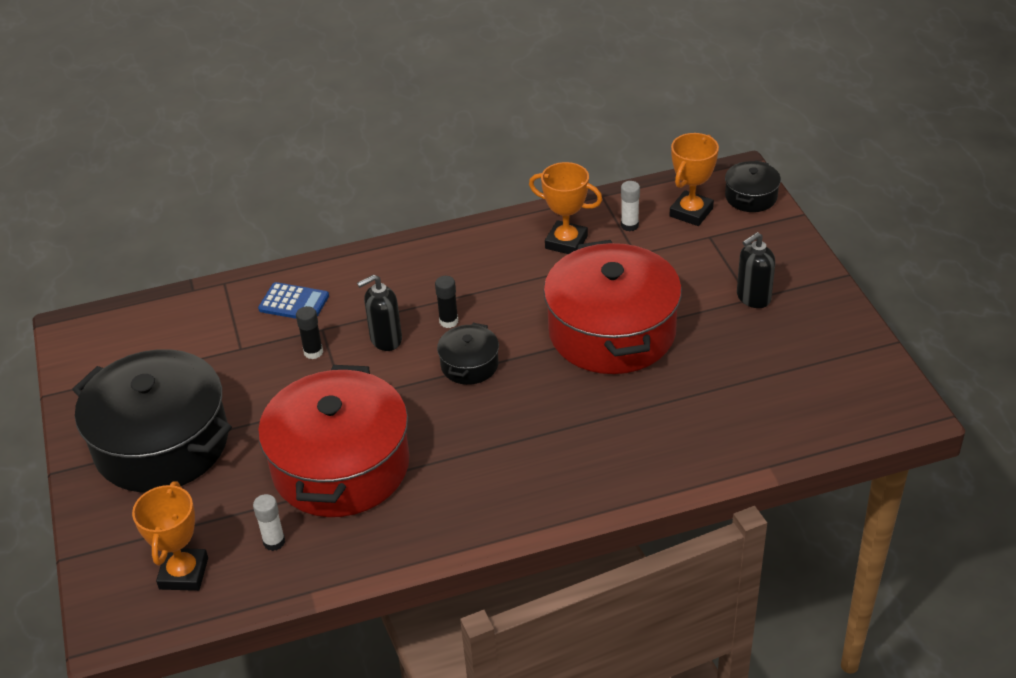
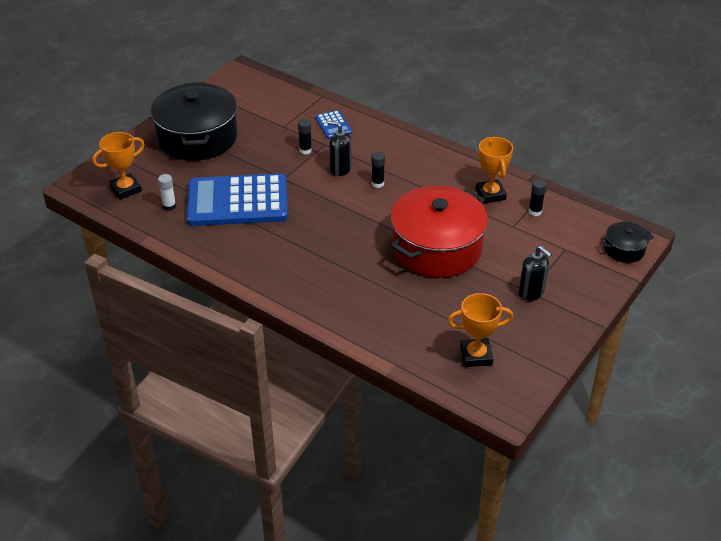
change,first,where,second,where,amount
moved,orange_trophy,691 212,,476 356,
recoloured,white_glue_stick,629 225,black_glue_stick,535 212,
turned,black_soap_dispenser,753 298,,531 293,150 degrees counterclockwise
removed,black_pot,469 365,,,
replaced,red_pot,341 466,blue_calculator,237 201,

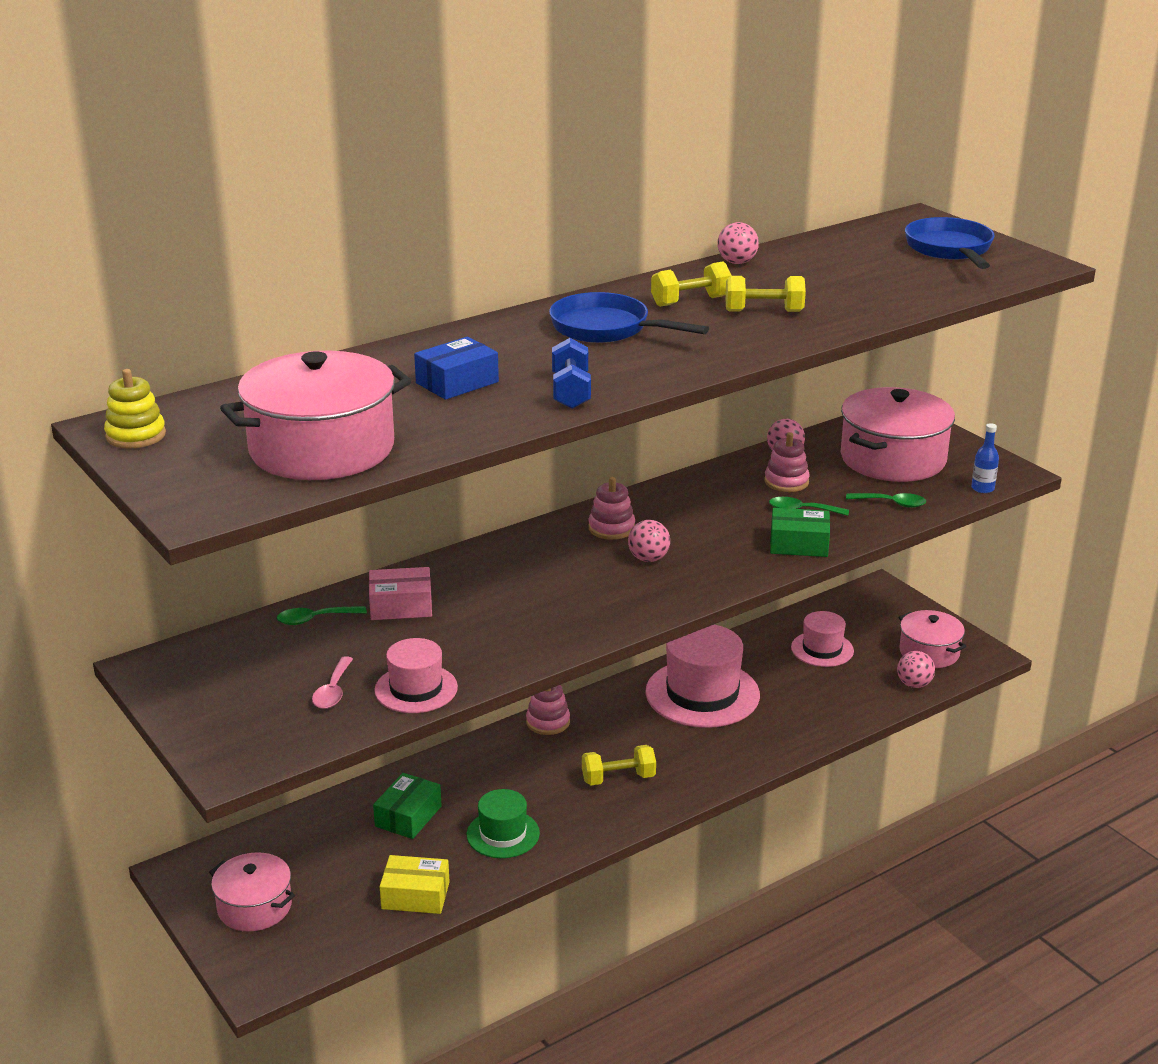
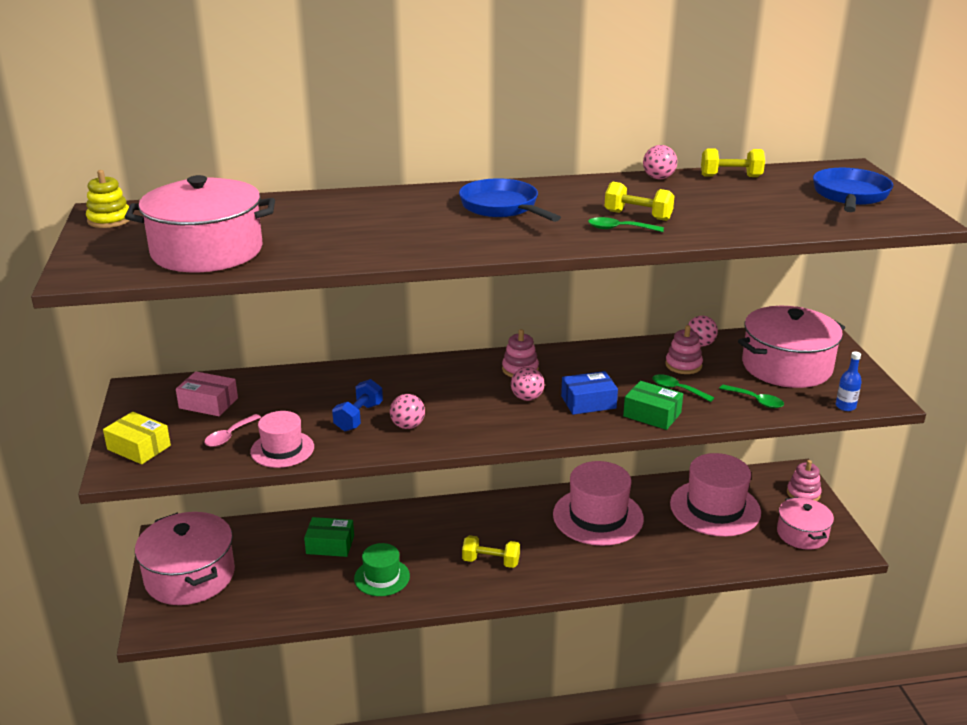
change,first,where,second,where,amount
moved,yellow_dumbbell,690 301,,730 176,
moved,blue_box,457 382,,588 402,
moved,blue_dumbbell,571 392,,358 417,
moved,pink_box,401 606,,208 403,
moved,green_spoon,315 619,,619 229,
resized,pink_hat,822 649,,715 508,x1.76
moved,pink_ball,914 684,,408 426,
moved,pink_stacking_toy,548 722,,803 493,
turned,green_box,408 816,,330 545,45 degrees clockwise
resized,pink_pot,254 907,,190 576,x1.67
moved,yellow_box,415 895,,139 447,

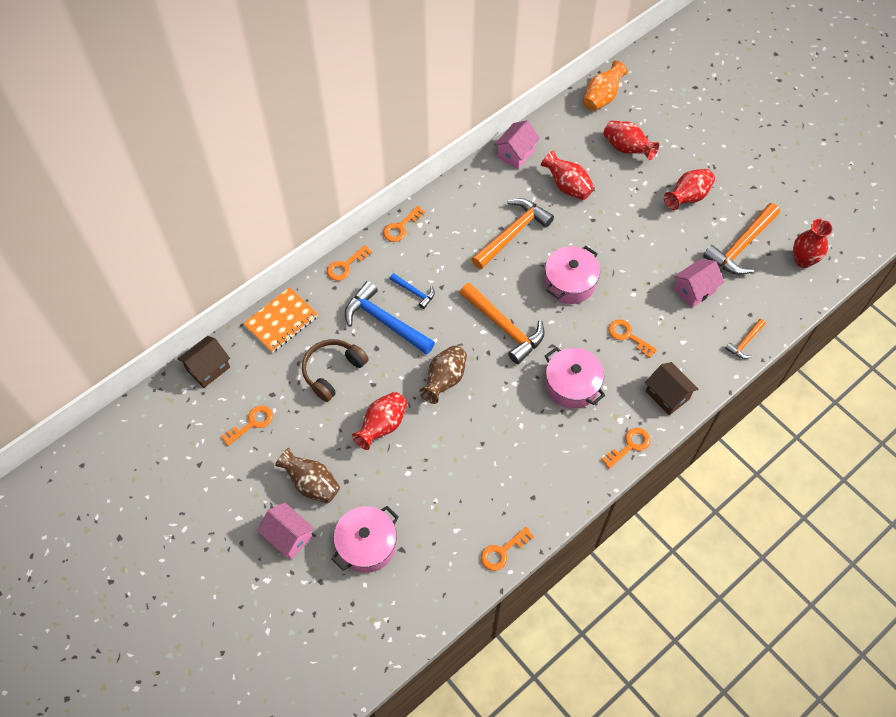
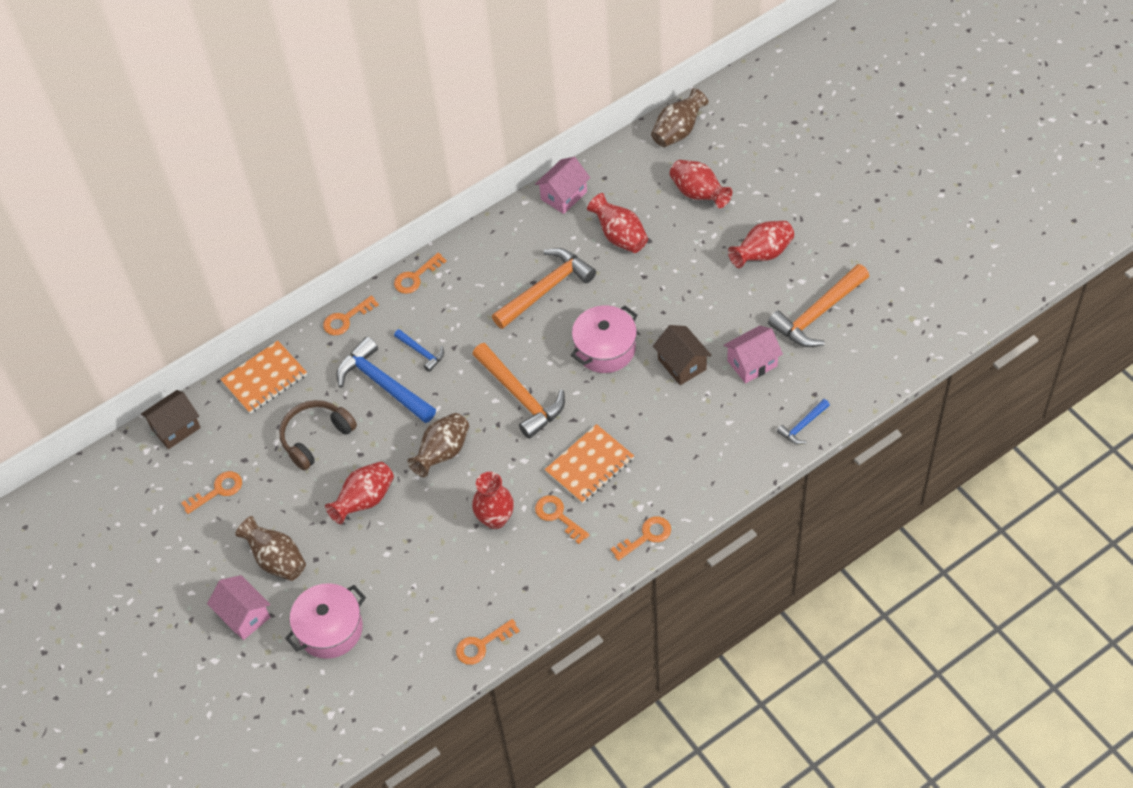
change,first,where,second,where,amount
recoloured,orange_vase,602 97,brown_vase,678 131,
moved,red_vase,803 260,,495 519,
moved,orange_key,628 336,,558 516,
recoloured,orange_hammer,745 342,blue_hammer,802 426,
replaced,pink_pot,572 385,orange_notebook,589 465,
moved,brown_house,667 395,,682 364,

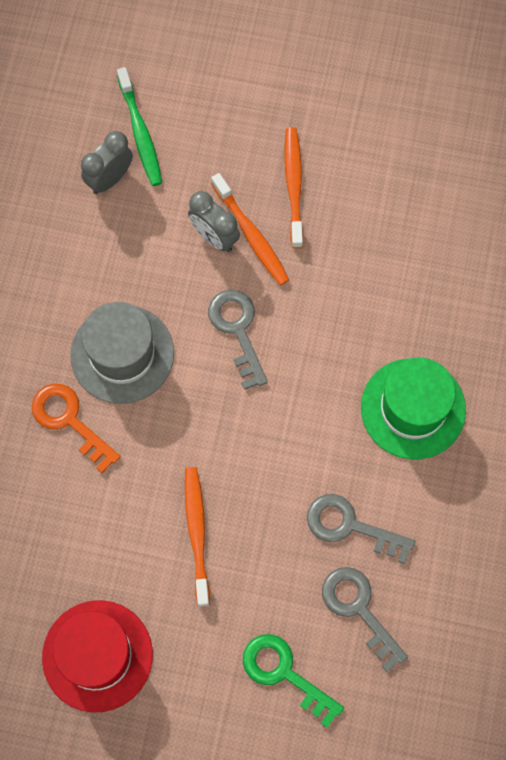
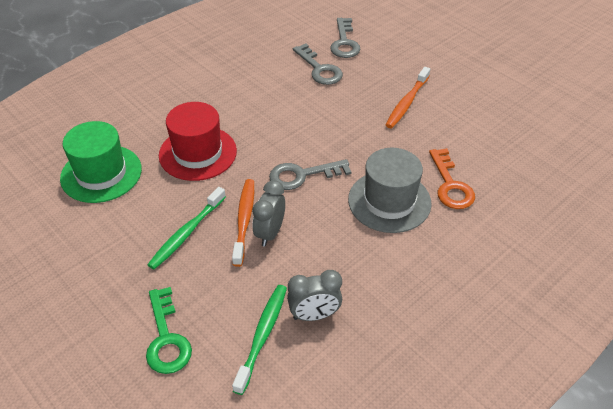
change,first,where,second,where,amount
recoloured,orange_toothbrush,293 186,green_toothbrush,187 233,
turned,grey_clock,214 237,,270 233,150 degrees counterclockwise
turned,grey_key,237 330,,302 175,60 degrees clockwise
moved,green_hat,413 408,,101 173,
moved,red_hat,97 656,,198 153,
moved,green_key,284 673,,166 338,

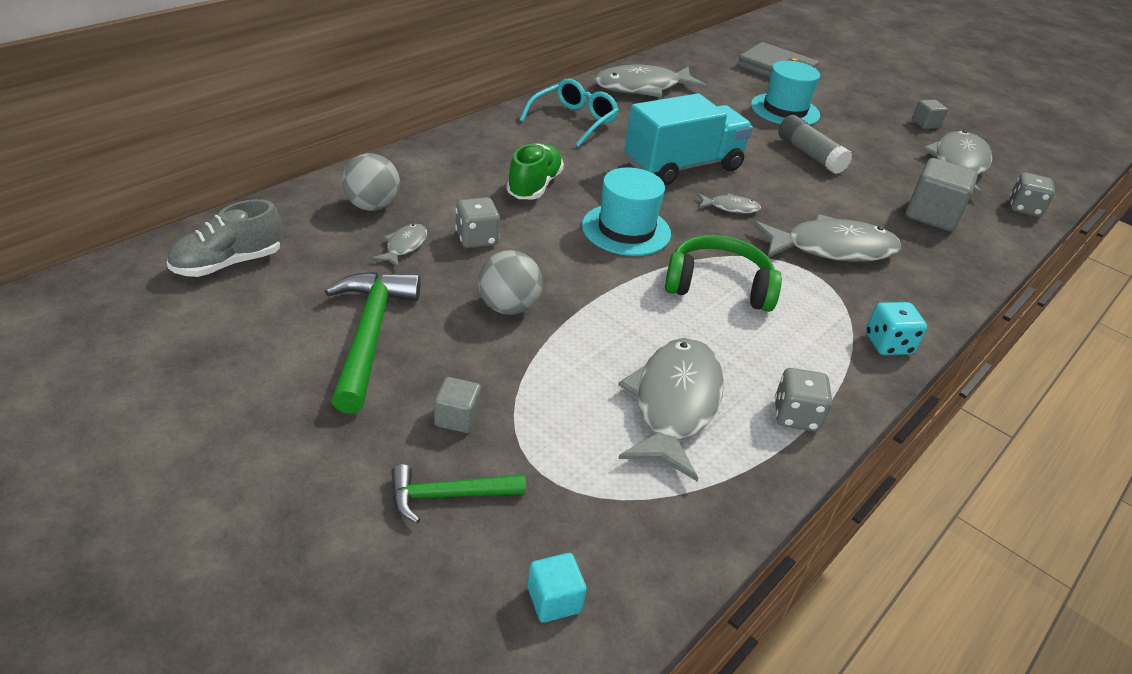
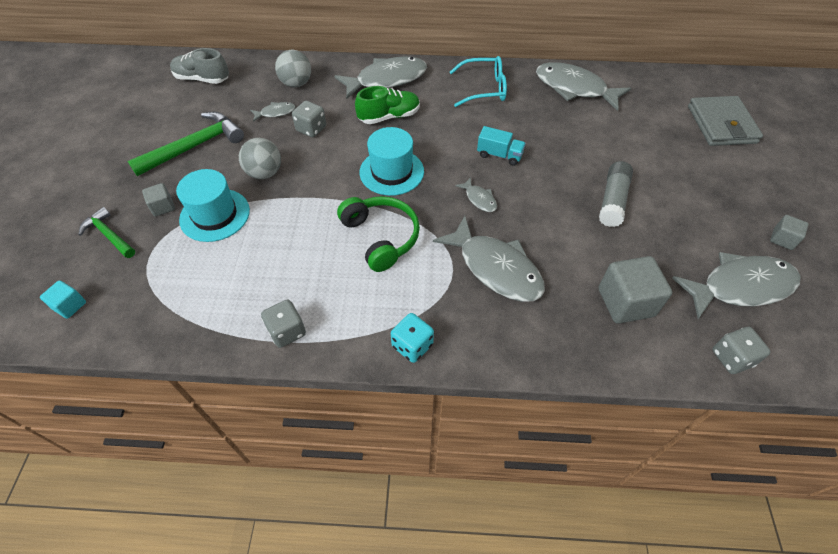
change,first,where,second,where,amount
moved,turquoise_hat,785 110,,215 215,
resized,turquoise_truck,682 166,,499 155,x0.47
moved,grey_fish,674 404,,387 79,

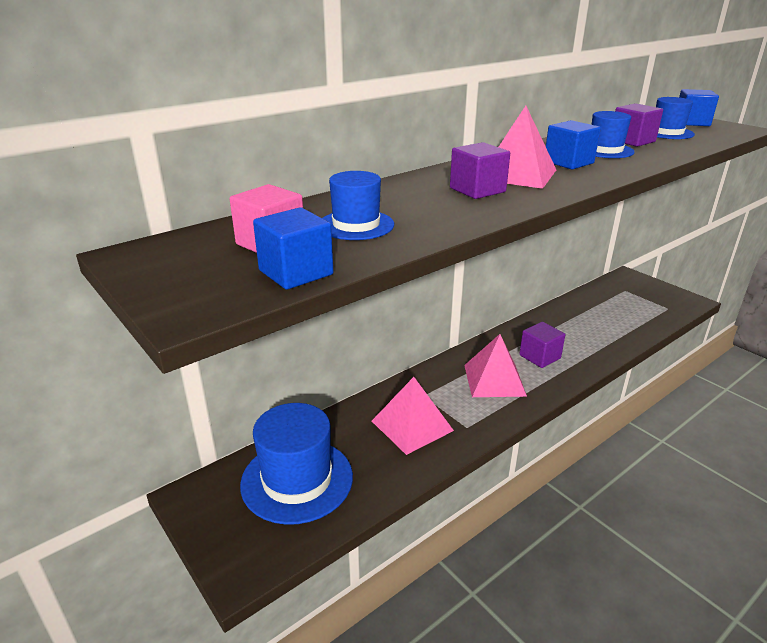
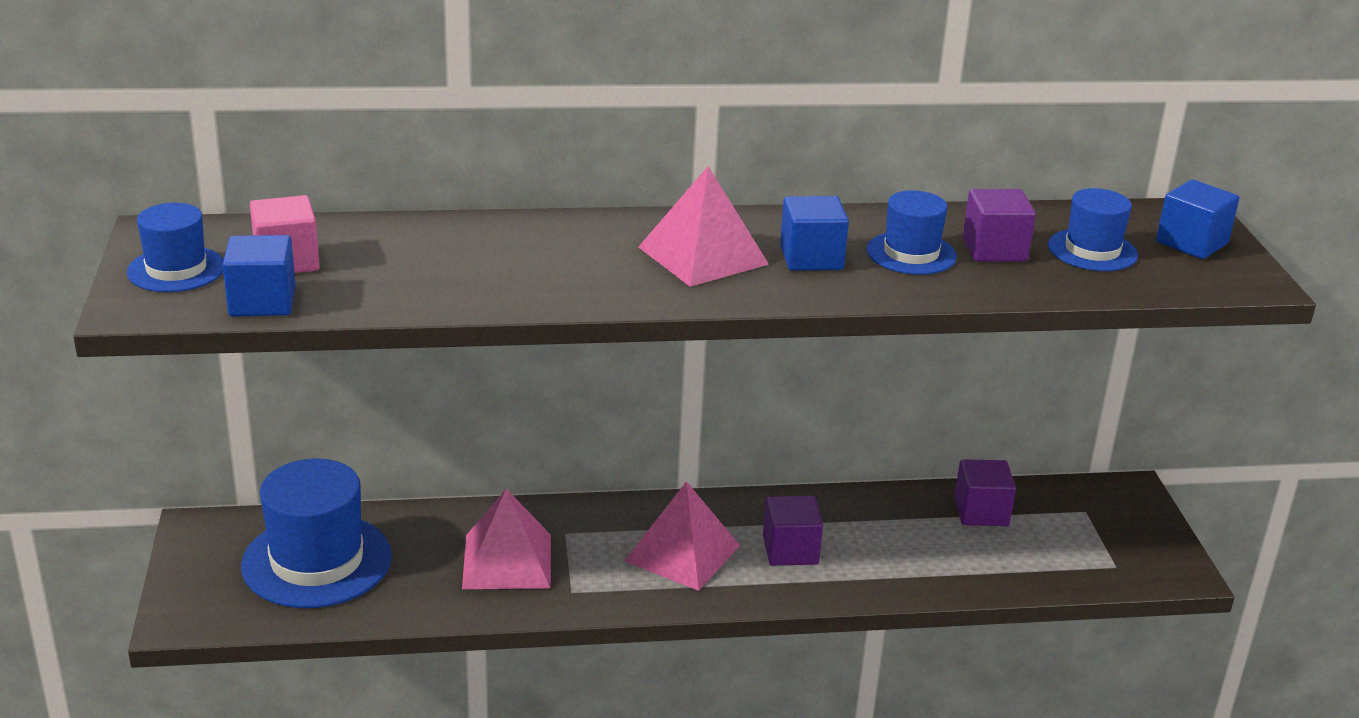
change,first,where,second,where,amount
moved,purple_cube,477 190,,981 512,
moved,blue_hat,356 225,,176 269,

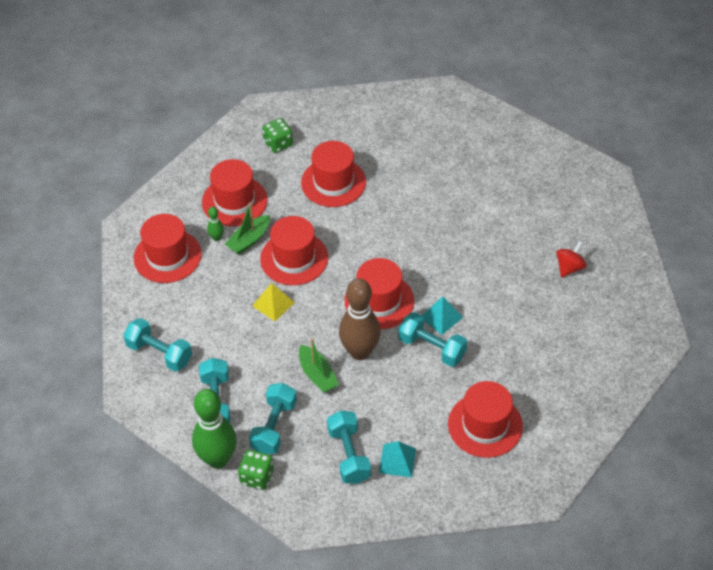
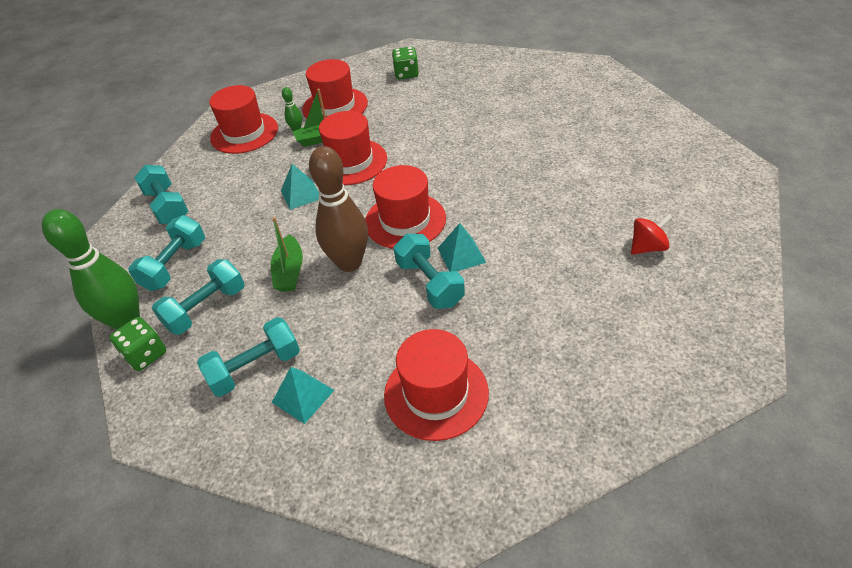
change,first,where,second,where,amount
removed,red_hat,333 182,,,
recoloured,yellow_pyramid,273 304,turquoise_pyramid,301 194,
turned,turquoise_dumbbell,349 455,,255 368,45 degrees clockwise

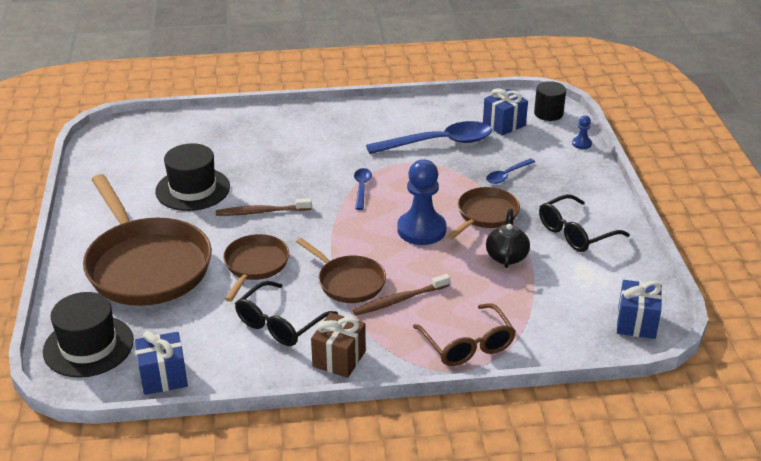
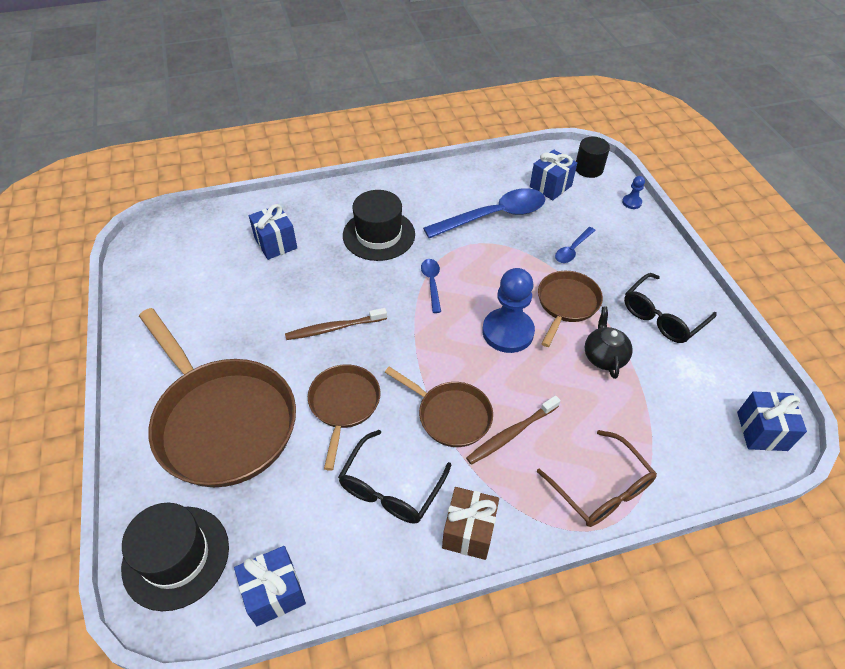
change,first,where,second,where,amount
moved,black_hat,193 189,,379 235,
added,,,blue_gift,276 243,

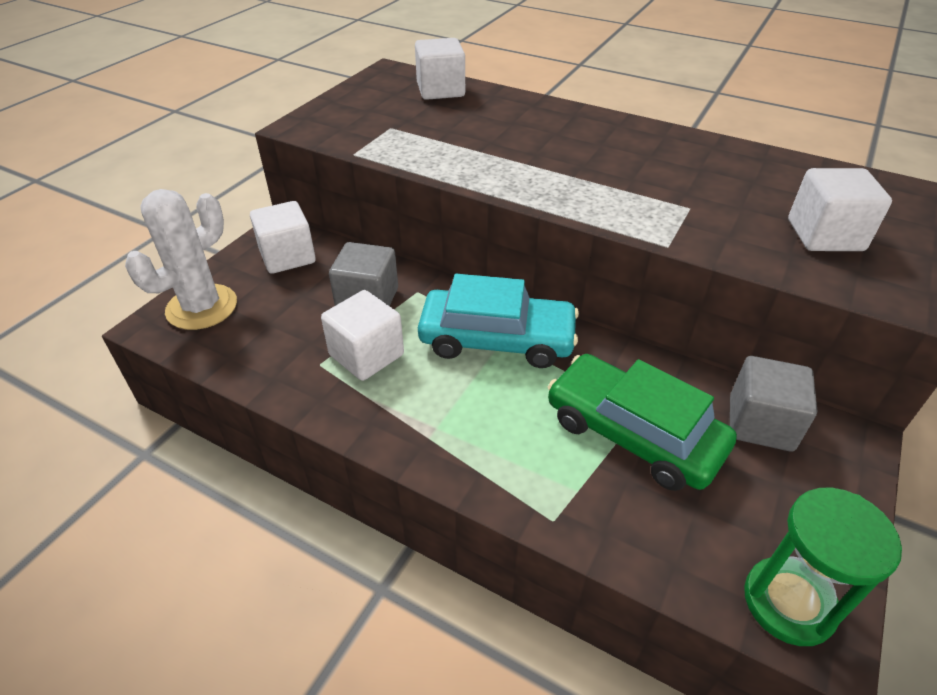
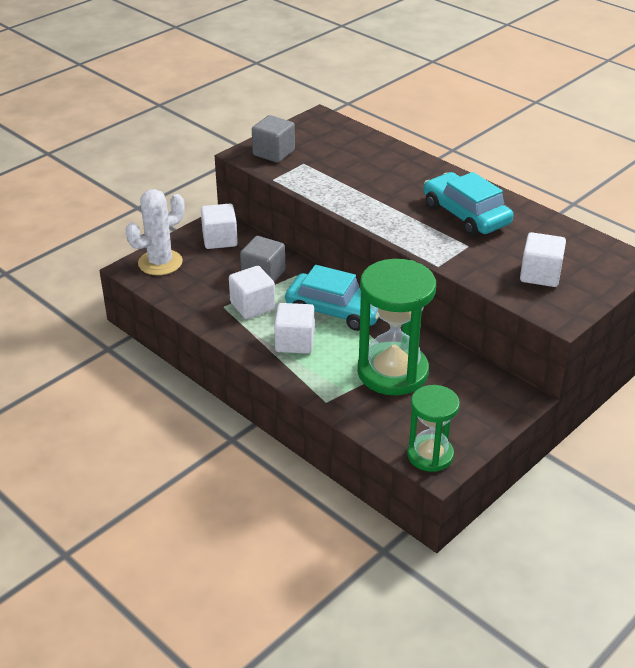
change,first,where,second,where,amount
moved,white_cube,440 90,,295 342,
replaced,green_car,633 433,green_hourglass,392 372,
moved,grey_cube,760 423,,274 153,
added,,,turquoise_car,466 214,

